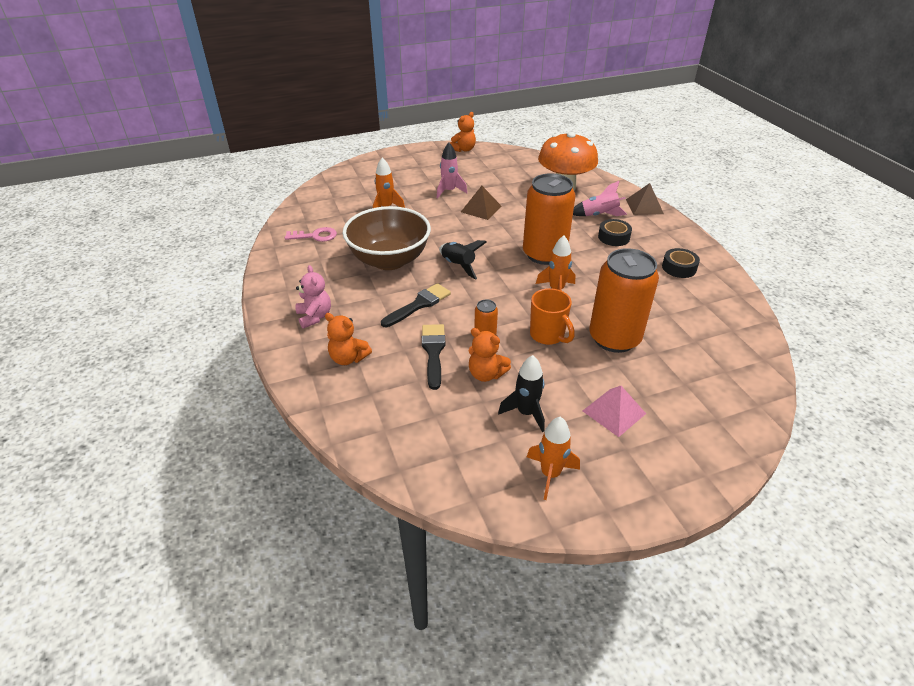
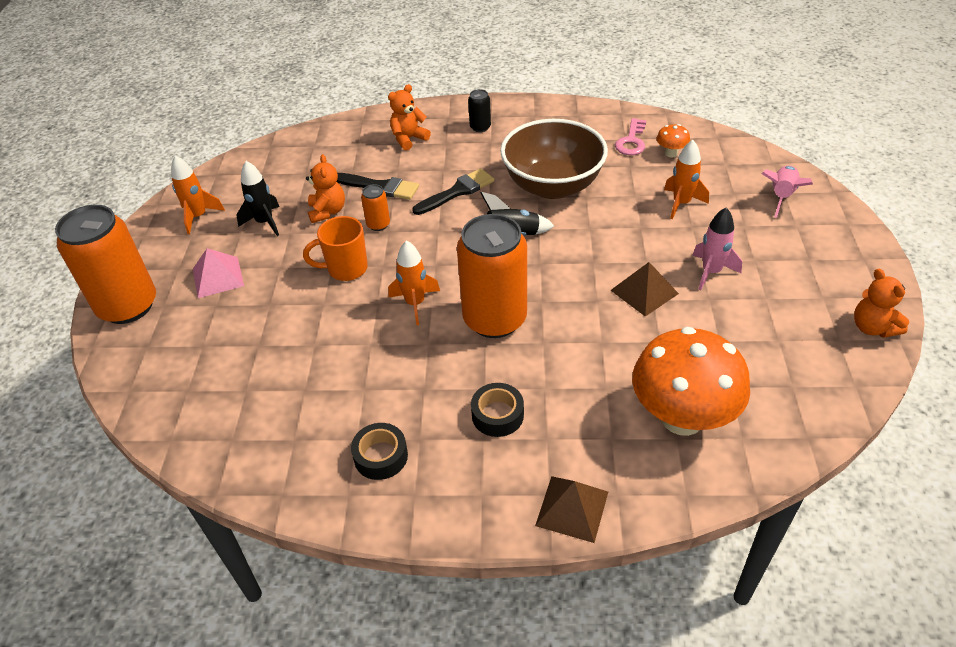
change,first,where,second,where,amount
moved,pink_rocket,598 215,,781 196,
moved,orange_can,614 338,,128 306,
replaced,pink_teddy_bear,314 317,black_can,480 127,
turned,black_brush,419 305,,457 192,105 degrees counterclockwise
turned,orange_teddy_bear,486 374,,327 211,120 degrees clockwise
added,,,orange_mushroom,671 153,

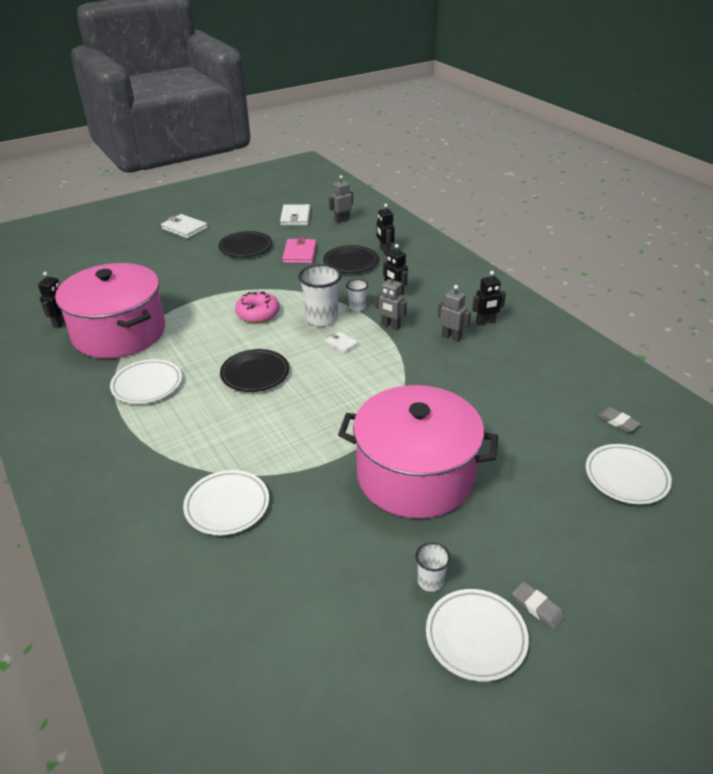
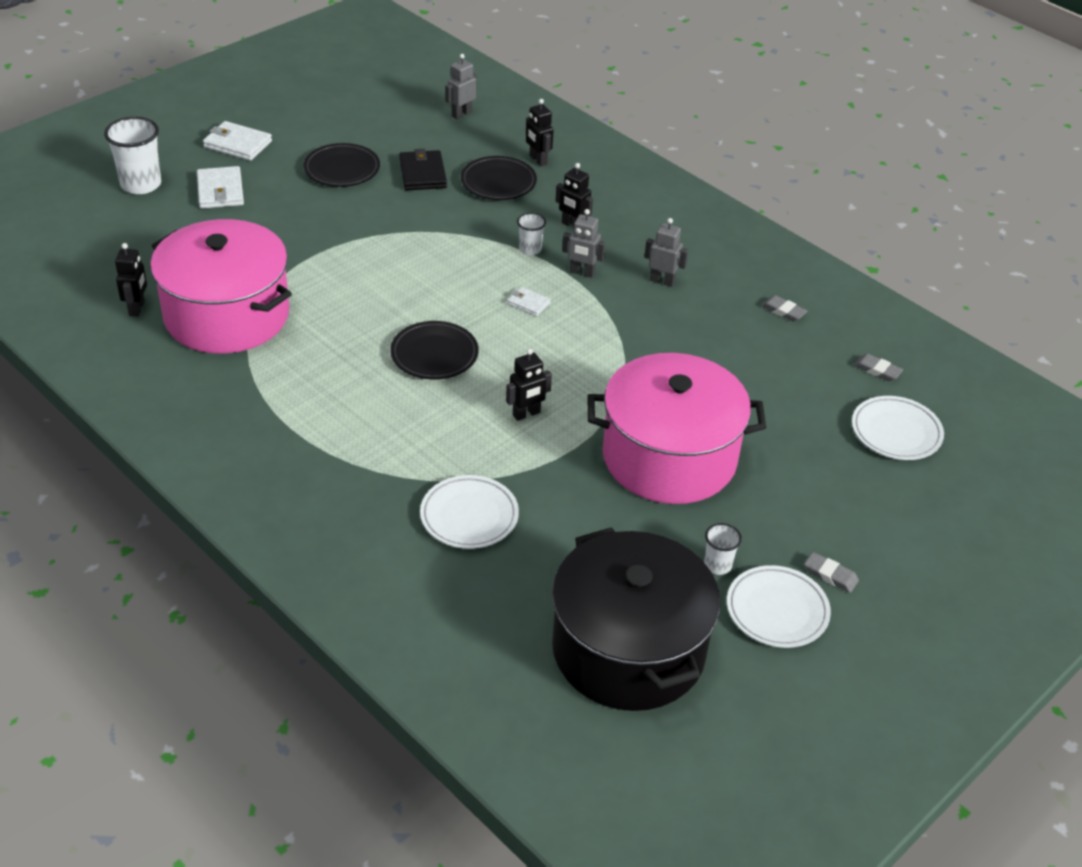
change,first,where,second,where,amount
moved,white_wallet,295 217,,220 191,
recoloured,pink_wallet,300 253,black_wallet,422 173,
moved,white_cup,322 318,,141 184,
moved,black_robot,485 322,,526 414,
removed,pink_donut,258 314,,,
removed,white_plate,147 385,,,
added,,,grey_eraser,783 311,
added,,,black_pot,628 649,

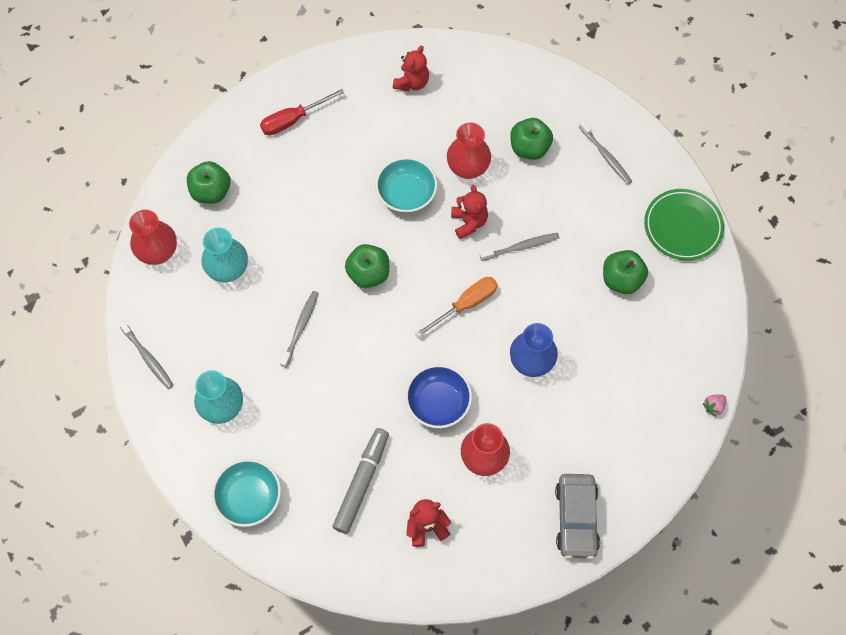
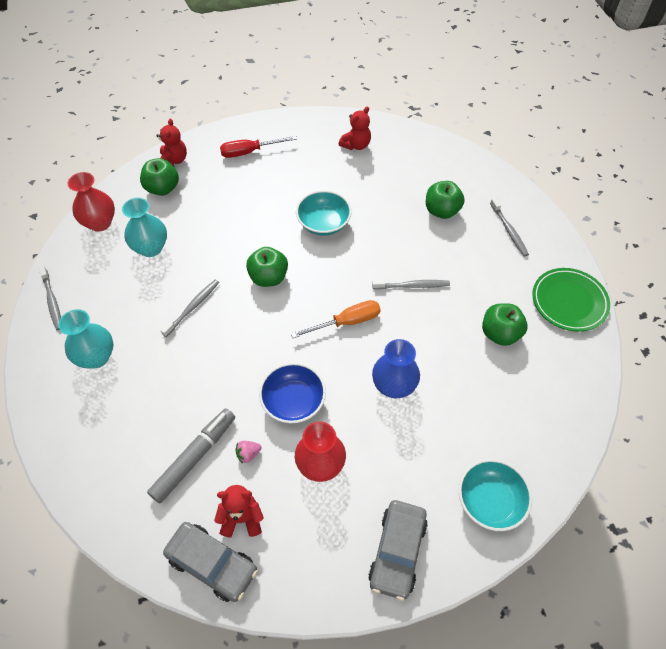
change,first,where,second,where,amount
removed,red_vase,468 168,,,
moved,red_teddy_bear,469 222,,173 161,
moved,pink_strawberry,713 406,,248 454,
moved,turquoise_bowl,249 497,,490 501,
added,,,grey_car,212 564,

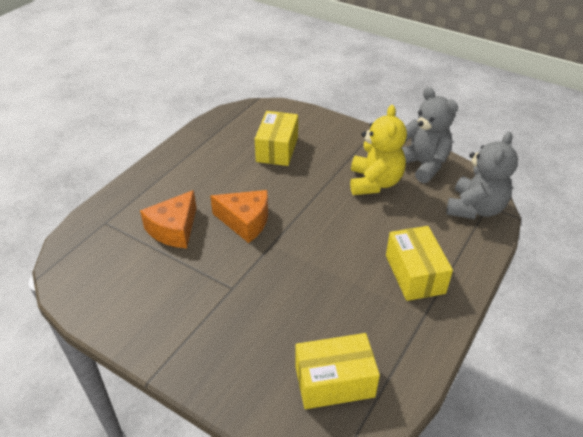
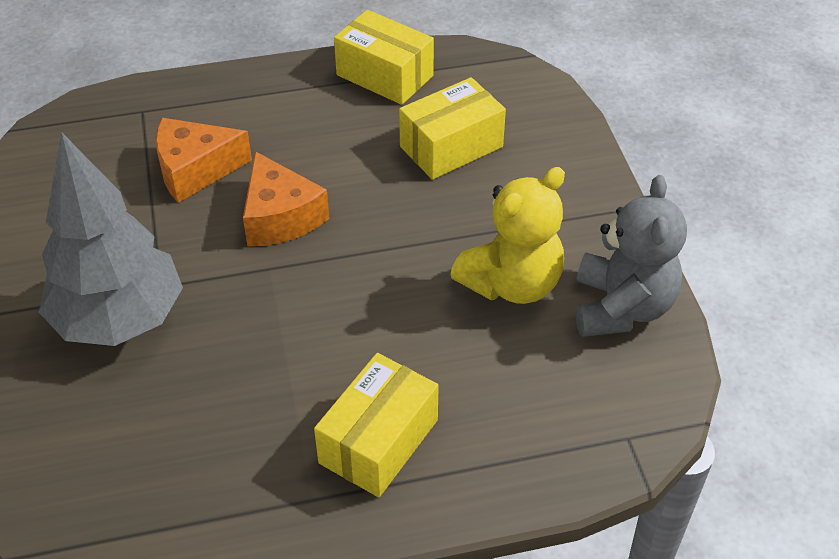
change,first,where,second,where,amount
removed,grey_teddy_bear,475 208,,,
moved,yellow_box,334 381,,384 75,
added,,,grey_tree,120 320,

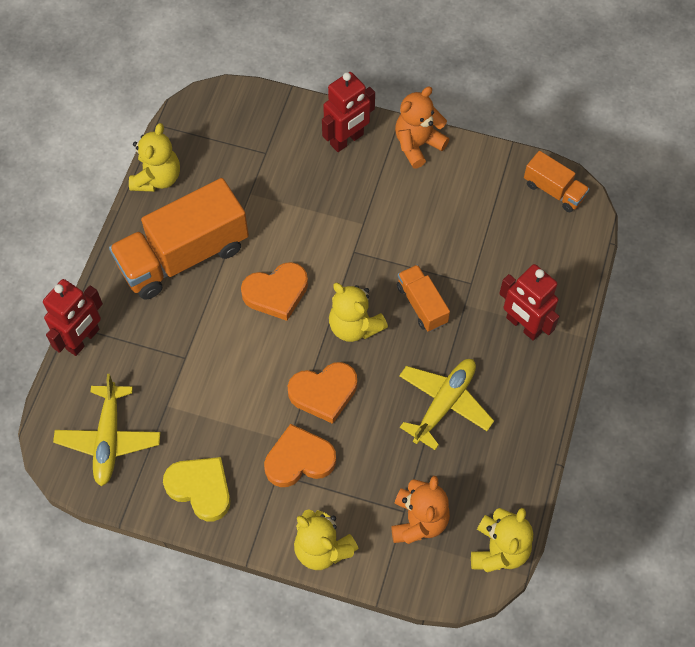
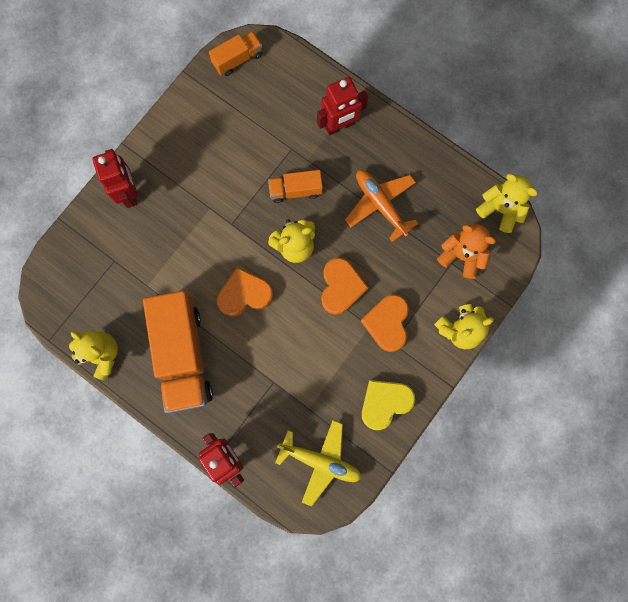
change,first,where,second,where,amount
removed,orange_teddy_bear,417 144,,,
turned,orange_heart,276 293,,244 294,105 degrees counterclockwise
recoloured,yellow_plane,444 403,orange_plane,380 204,

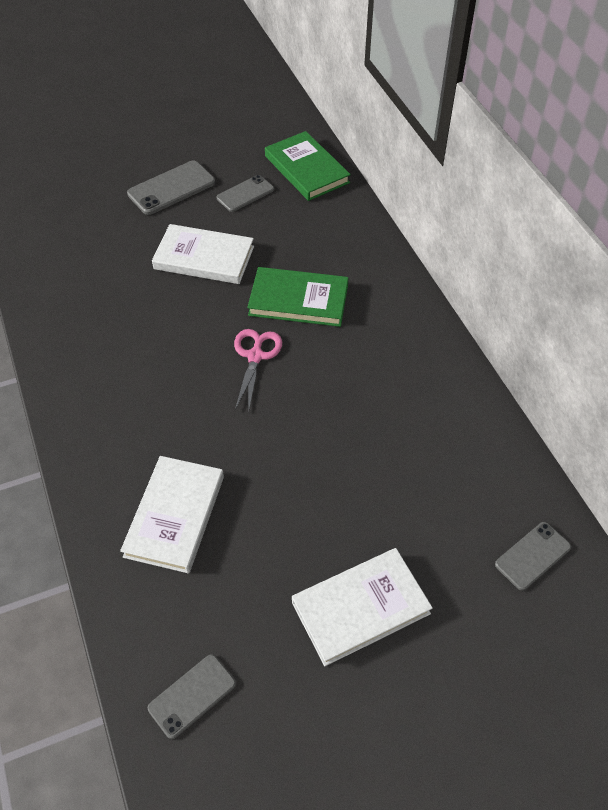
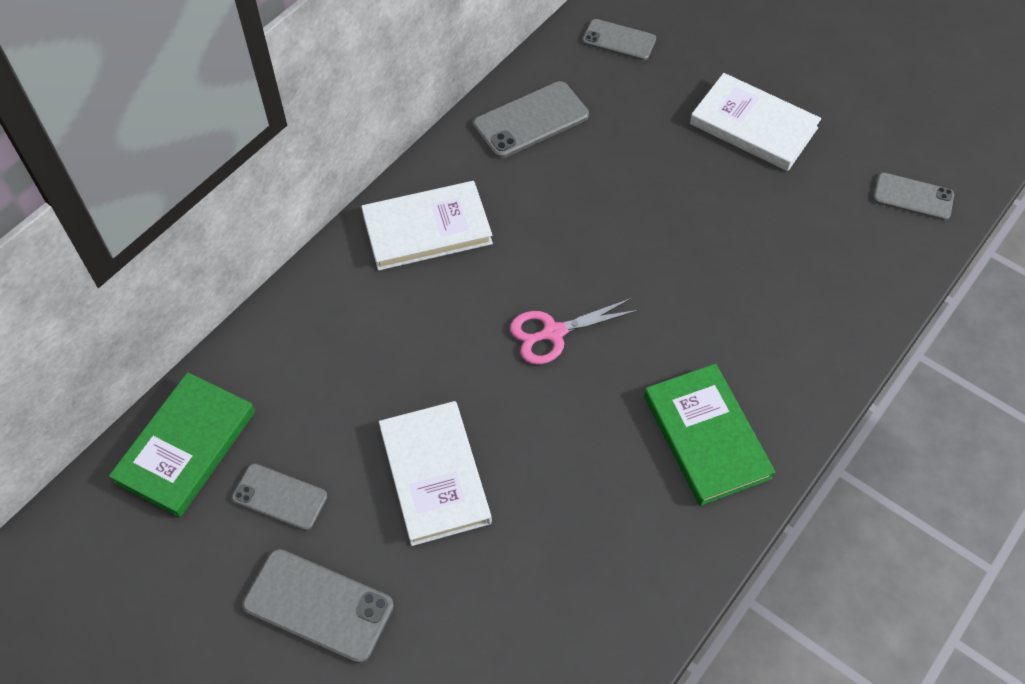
change,first,where,second,where,amount
moved,green_book,298 300,,706 437,
moved,white_book,175 516,,427 229,
added,,,grey_phone,531 120,

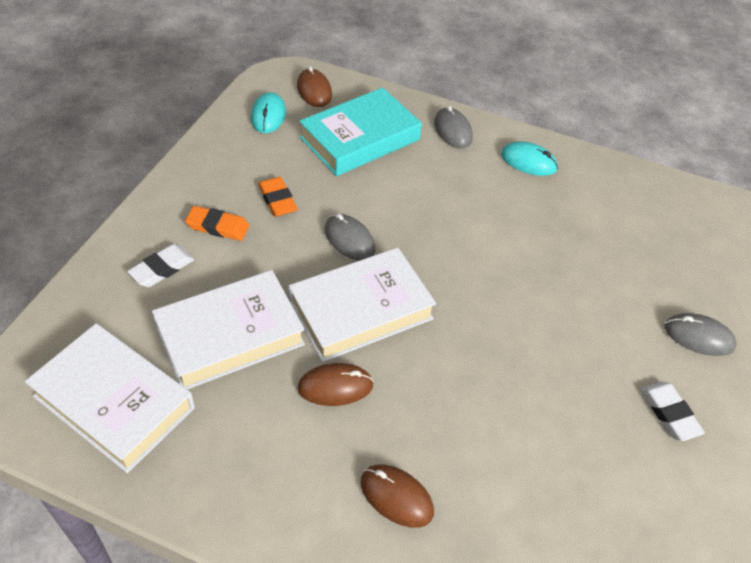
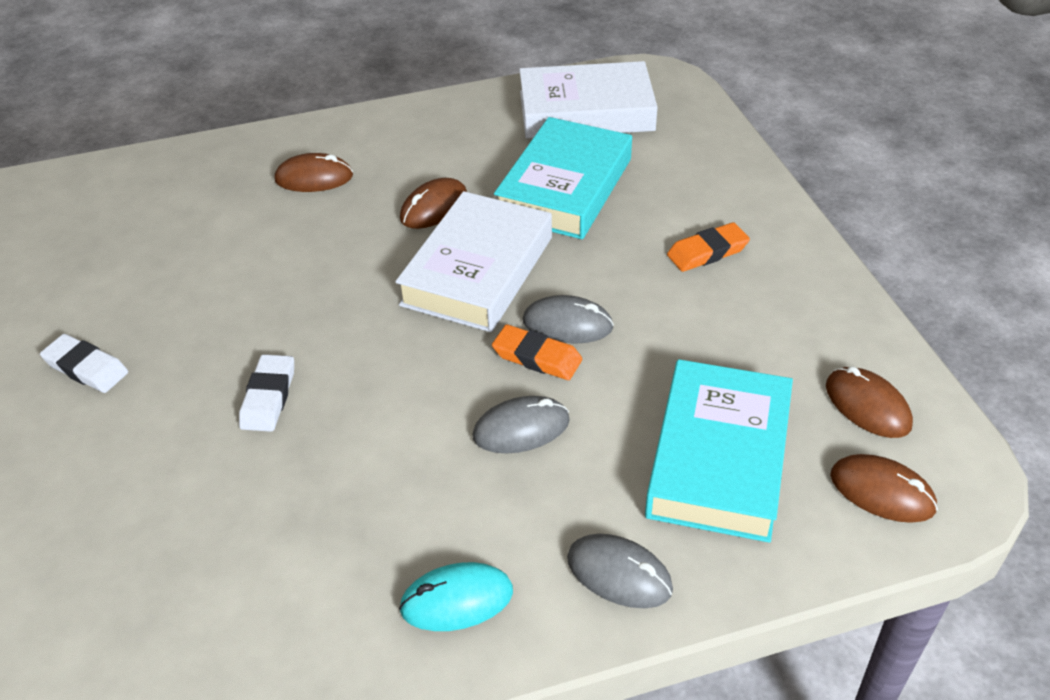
change,first,where,second,where,amount
recoloured,turquoise_mouse,268 115,brown_mouse,867 406,
moved,orange_eraser,277 200,,537 357,
moved,white_eraser,162 269,,268 397,
recoloured,white_book,230 335,turquoise_book,565 187,
moved,grey_mouse,698 337,,521 428,

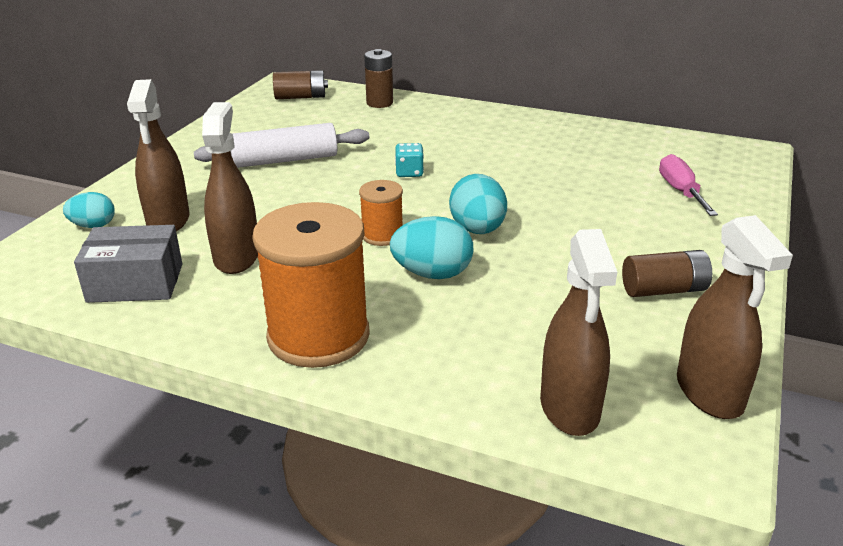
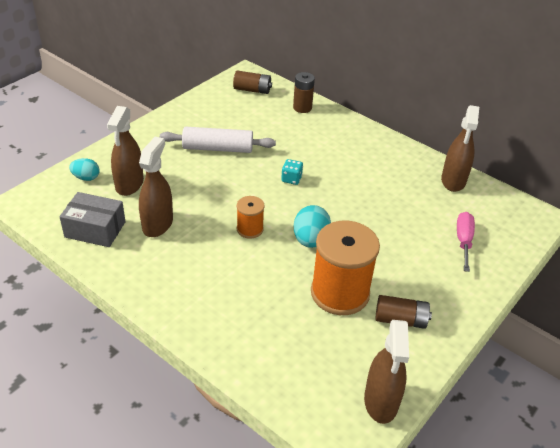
change,first,where,second,where,amount
moved,orange_spool,318 336,,340 293,
removed,turquoise_egg,432 274,,,
moved,brown_spray_bottle,570 408,,453 181,

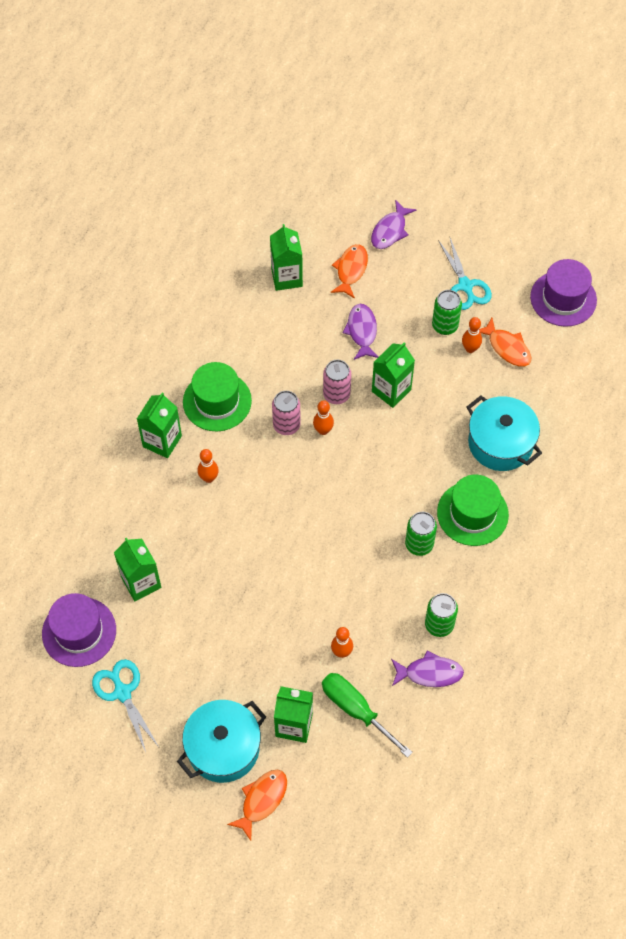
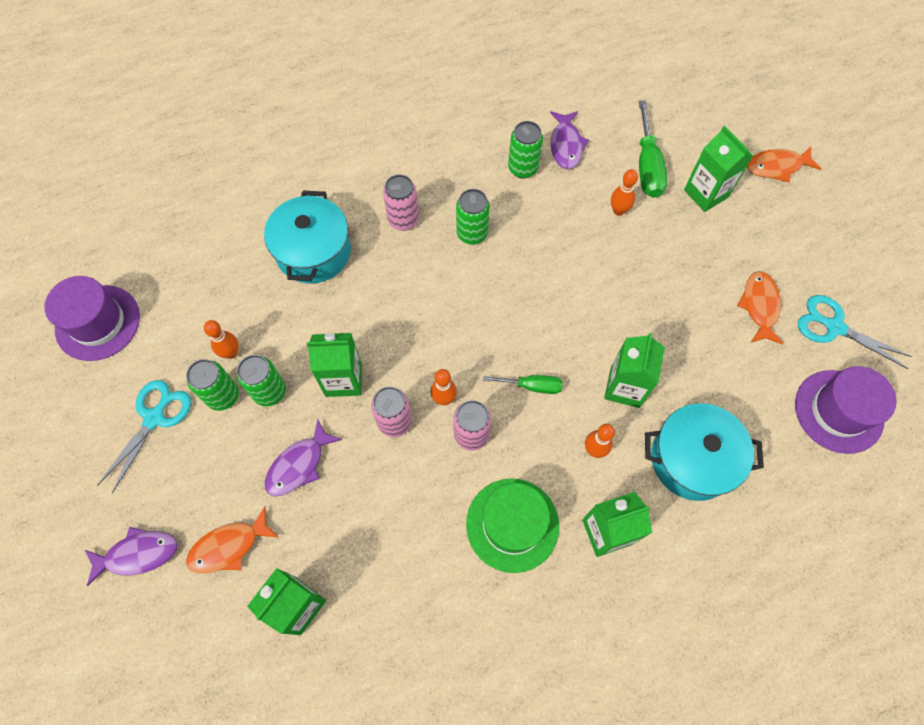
change,first,where,second,where,amount
moved,orange_fish,507 347,,759 306,
replaced,green_hat,472 513,pink_can,403 220,
moved,green_carton,141 582,,625 387,
turned,purple_fish,429 673,,566 145,135 degrees counterclockwise
turned,turquoise_scissors,122 692,,834 327,105 degrees clockwise
moved,turquoise_pot,223 748,,692 459,
added,,,green_can,269 392,
added,,,green_screwdriver,532 386,

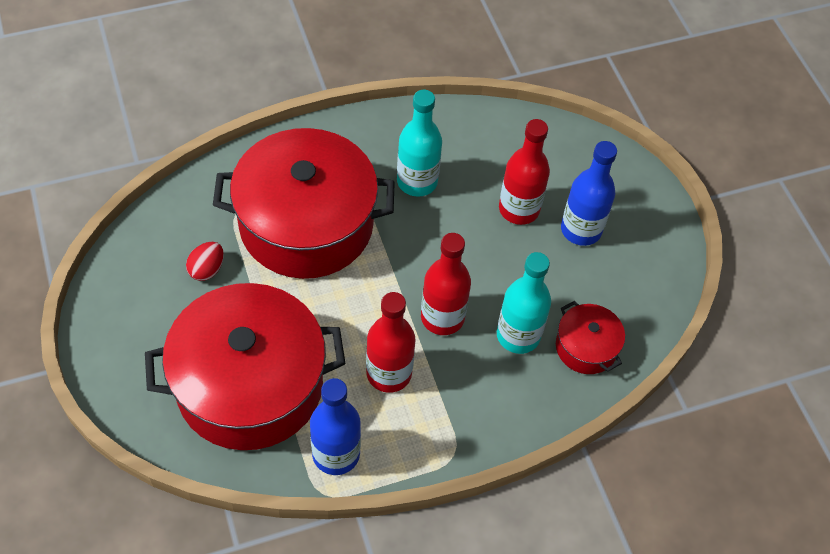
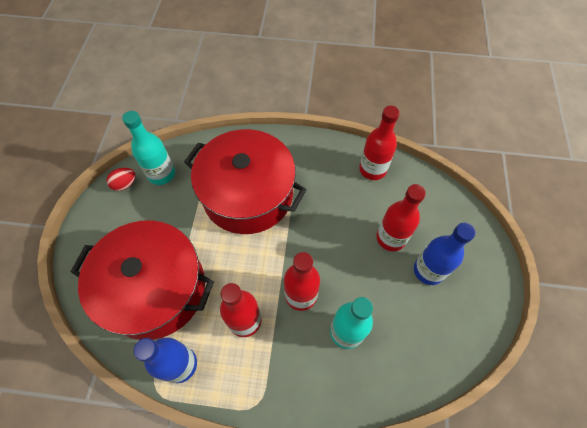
change,first,where,second,where,amount
moved,turquoise_bottle,417 181,,161 174,
moved,red_egg,207 269,,125 184,
removed,red_pot,586 347,,,
added,,,red_bottle,372 169,

